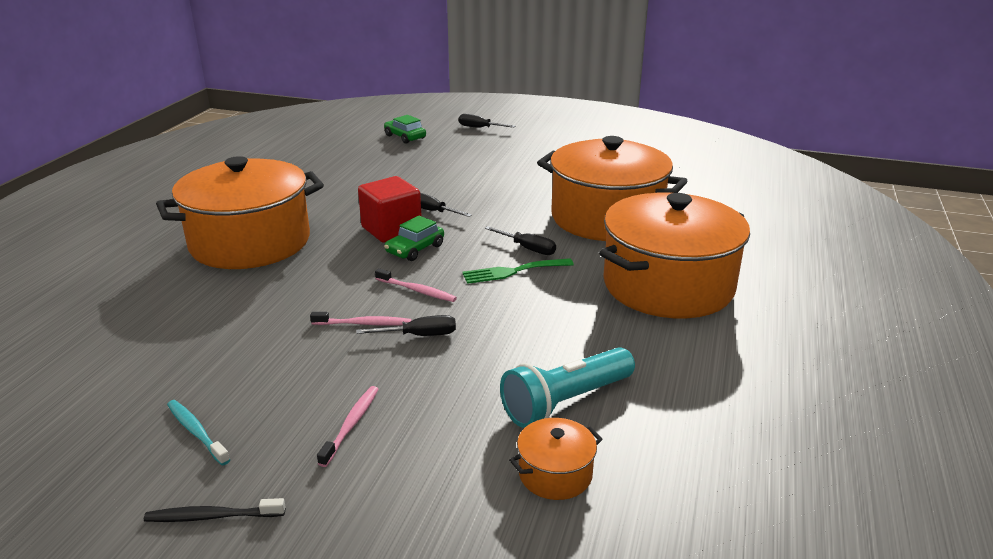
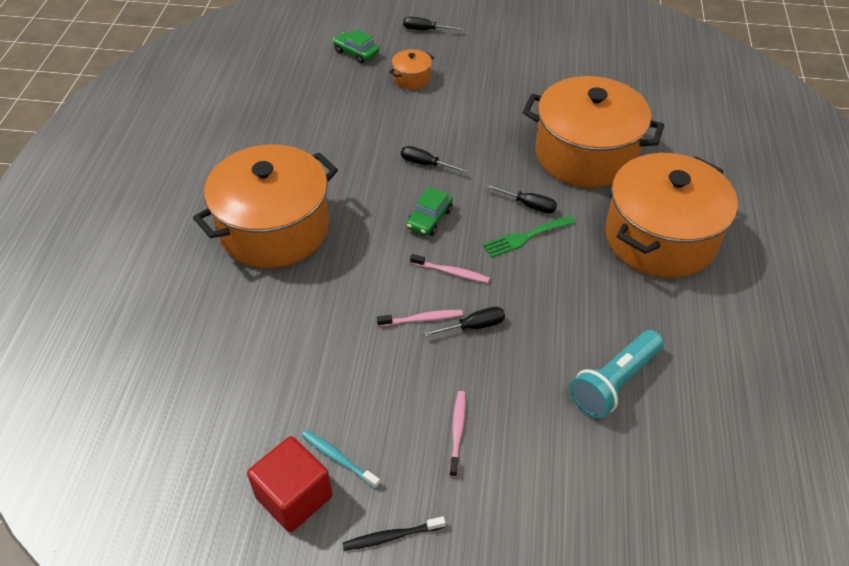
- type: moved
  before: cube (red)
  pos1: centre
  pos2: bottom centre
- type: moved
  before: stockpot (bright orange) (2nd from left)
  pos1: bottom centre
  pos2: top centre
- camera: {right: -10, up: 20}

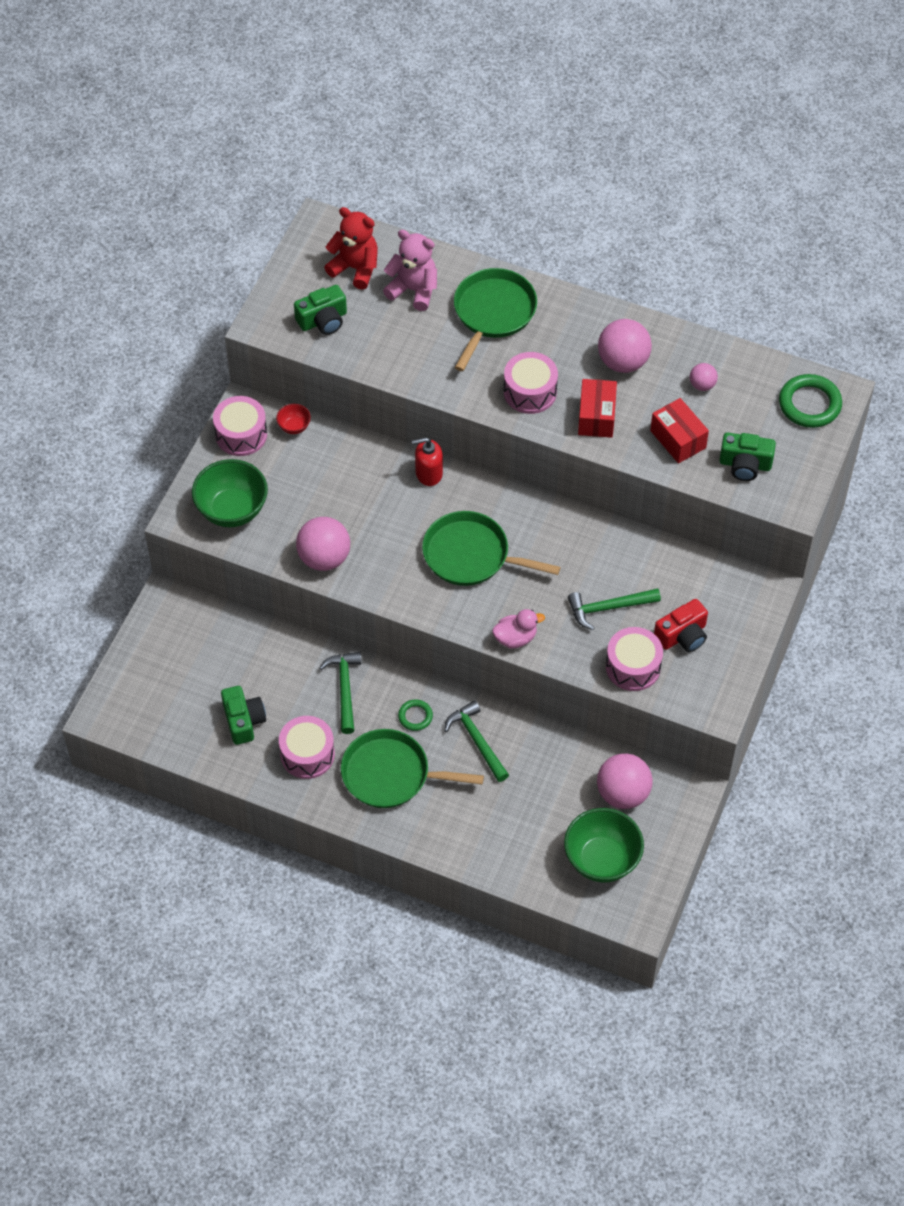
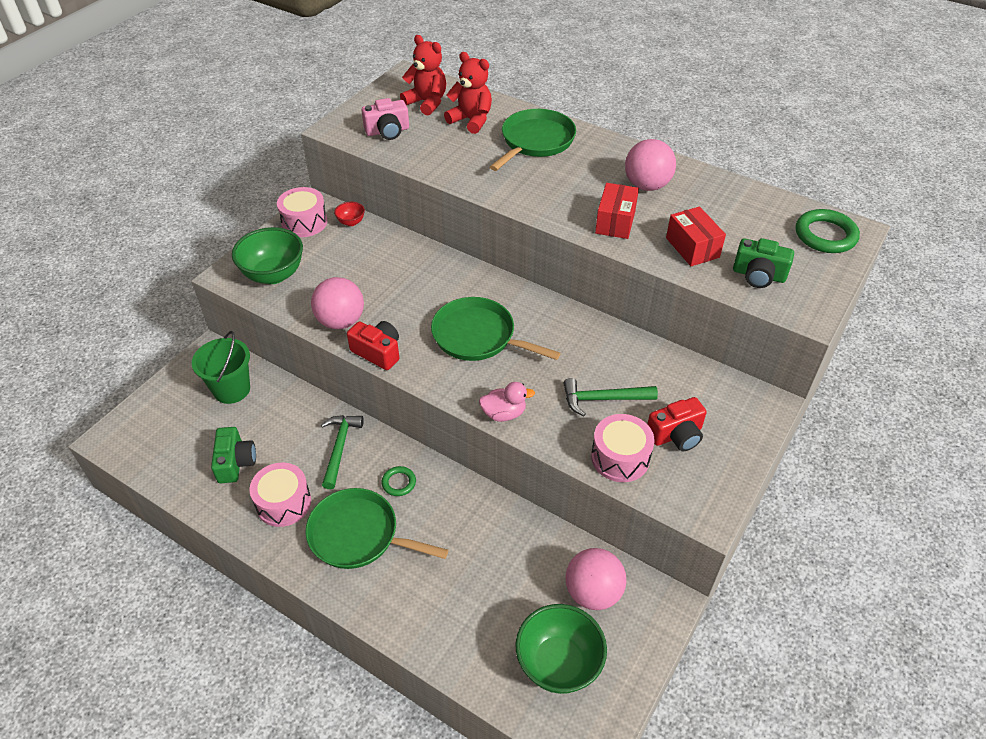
- type: recoloured
  before: camera (green) (2nd from left)
  after: camera (rose-pink)
  pos1: top centre
  pos2: top centre
- type: recoloured
  before: stuffed bear (rose-pink)
  after: stuffed bear (red) (2nd from left)
  pos1: top centre
  pos2: top centre
- type: removed
  before: soap pump (red)
  pos1: centre
- type: removed
  before: carpenter's hammer (green) (2nd from left)
  pos1: centre
- type: removed
  before: snare drum (rose-pink) (3rd from left)
  pos1: top centre
- type: removed
  before: ball (rose-pink) (4th from left)
  pos1: top right
- type: added
  after: bucket (green)
  pos2: middle left
- type: added
  after: camera (red) (1st from left)
  pos2: centre
- camera: {right: 10, up: -10}

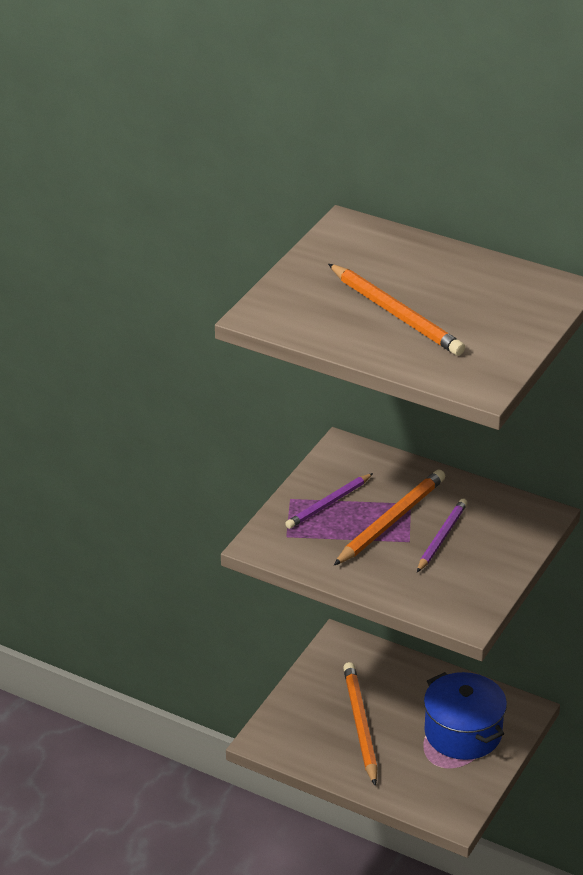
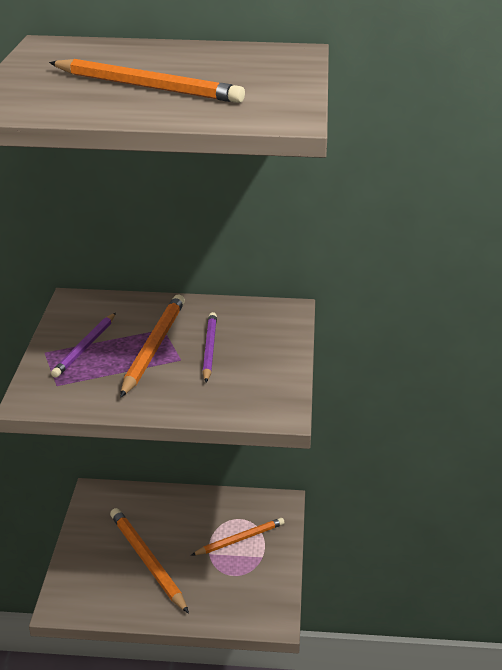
- type: replaced
  before: stockpot (cobalt)
  after: lead pencil (bright orange) (4th from left)
  pos1: bottom right
  pos2: bottom centre
- camera: {right: -25, up: -5}

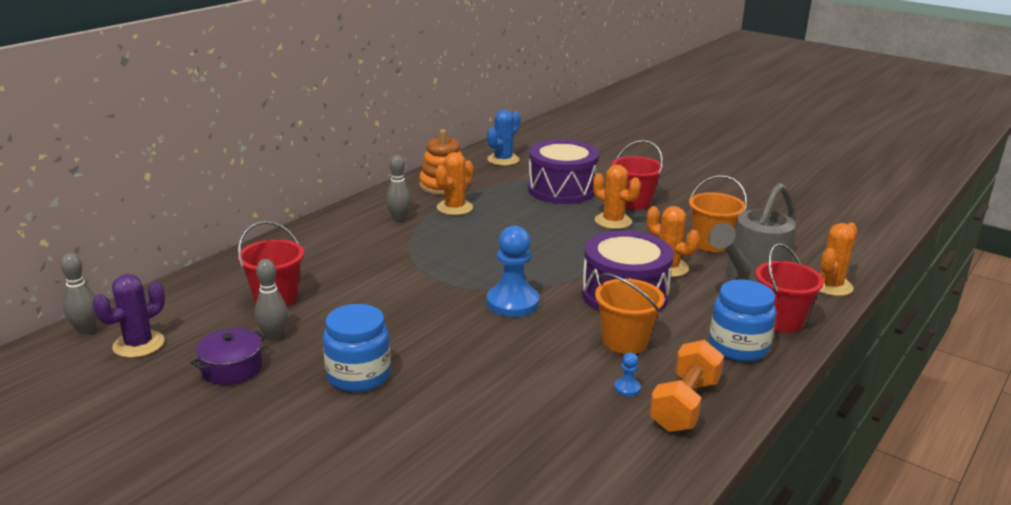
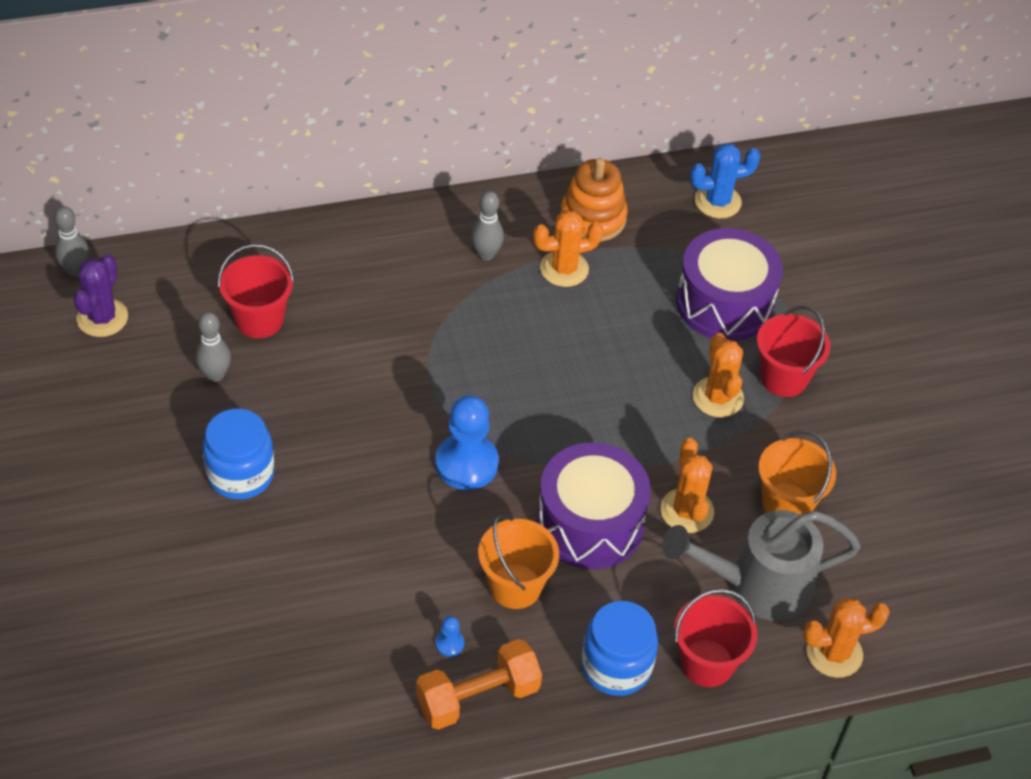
- type: turned
  before: saguaro cactus (purple)
  pos1: middle left
  pos2: middle left
  turn: -60
- type: removed
  before: stockpot (purple)
  pos1: bottom left
- camera: {right: 35, up: 25}

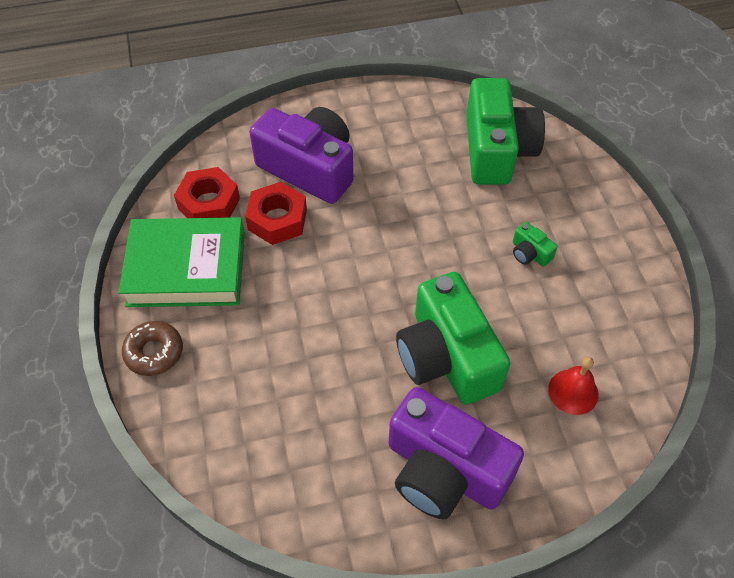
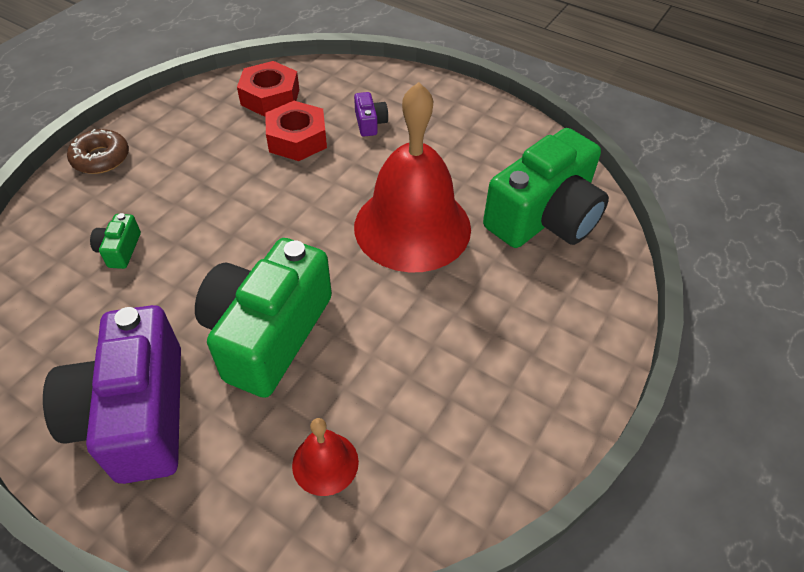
- type: removed
  before: hardback (green)
  pos1: middle left
- type: resized
  before: camera (purple) (1st from left in the first image)
  pos1: top centre
  pos2: top centre
  scale: 0.4
- type: moved
  before: camera (green) (3rd from left in the first image)
  after: camera (green) (1st from left)
  pos1: middle right
  pos2: middle left
- type: added
  after: bell (red) (2nd from left)
  pos2: top centre
- camera: {right: 45, up: -5}

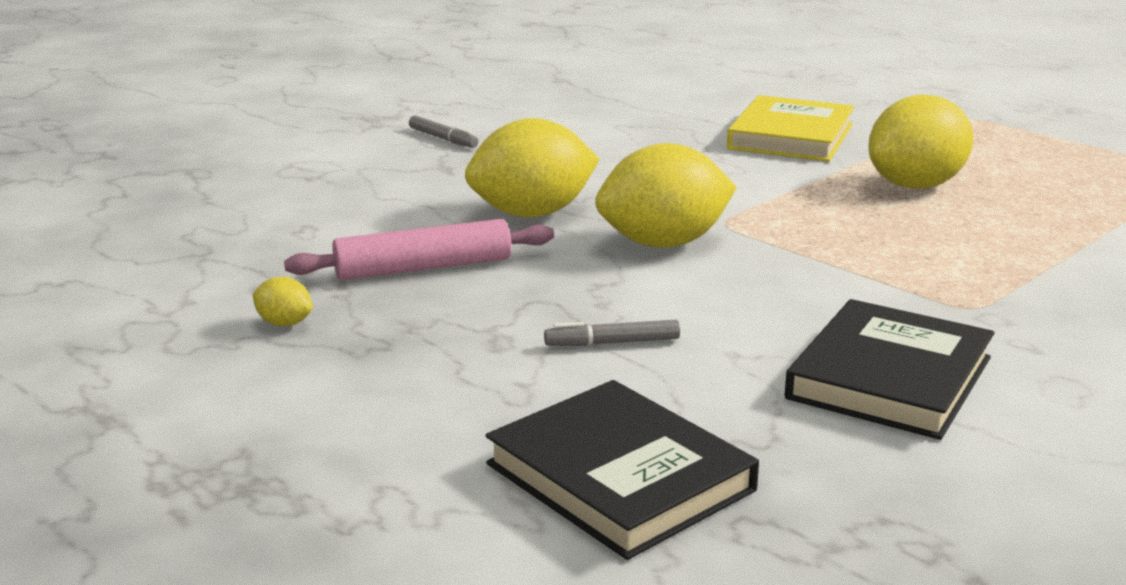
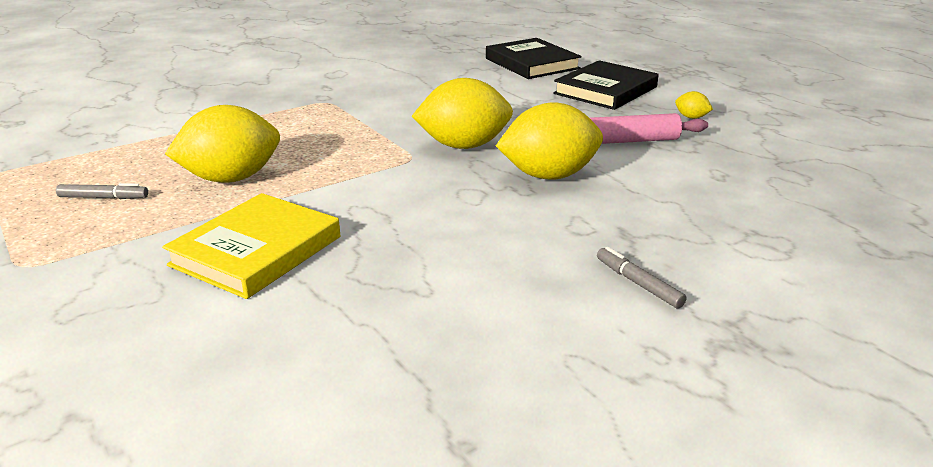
- type: moved
  before: marker (ash-grey) (2nd from left in the first image)
  after: marker (ash-grey) (1st from left)
  pos1: centre
  pos2: middle left
- type: moved
  before: hardback (black) (2nd from left)
  pos1: middle right
  pos2: top centre
- camera: {right: -170, up: 5}

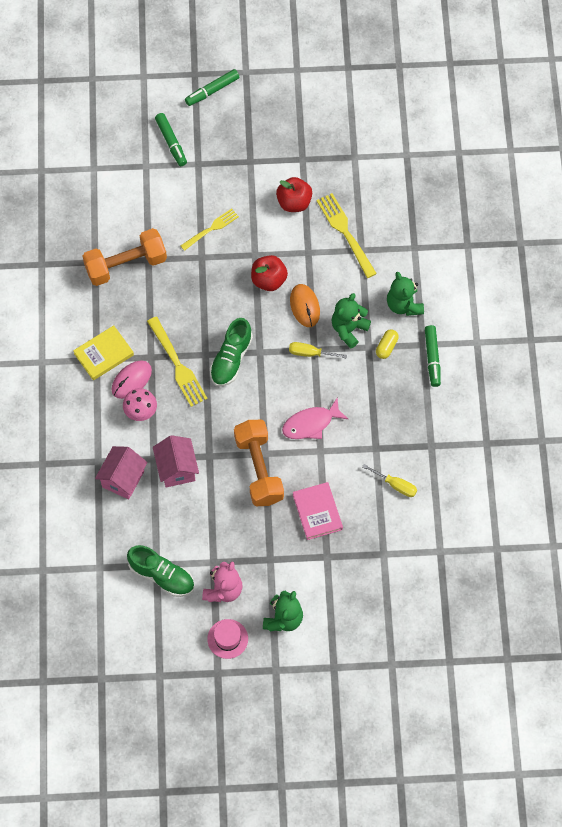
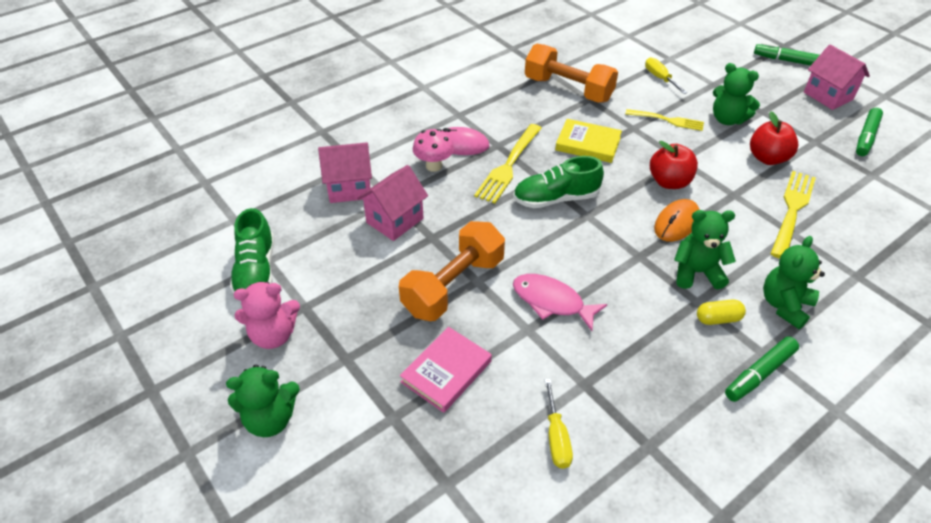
- type: moved
  before: hardback (golden)
  pos1: middle left
  pos2: top centre
- type: moved
  before: marker (green) (1st from left in the first image)
  after: marker (green) (3rd from left)
  pos1: top left
  pos2: top right
- type: removed
  before: top hat (rose-pink)
  pos1: bottom centre
- type: moved
  before: screwdriver (golden) (1st from left in the first image)
  after: screwdriver (golden) (2nd from left)
  pos1: centre
  pos2: top right
- type: added
  after: stuffed bear (green) (3rd from left)
  pos2: top right
- type: added
  after: house (rose-pink) (3rd from left)
  pos2: top right
- camera: {right: 55, up: -20}

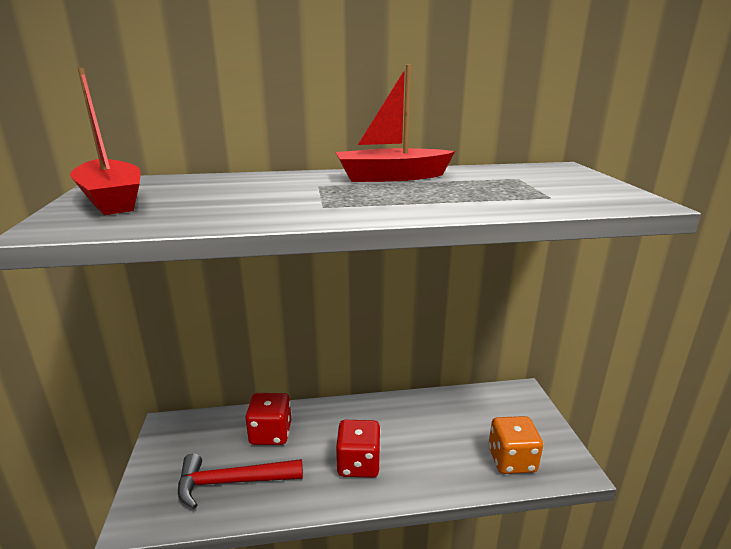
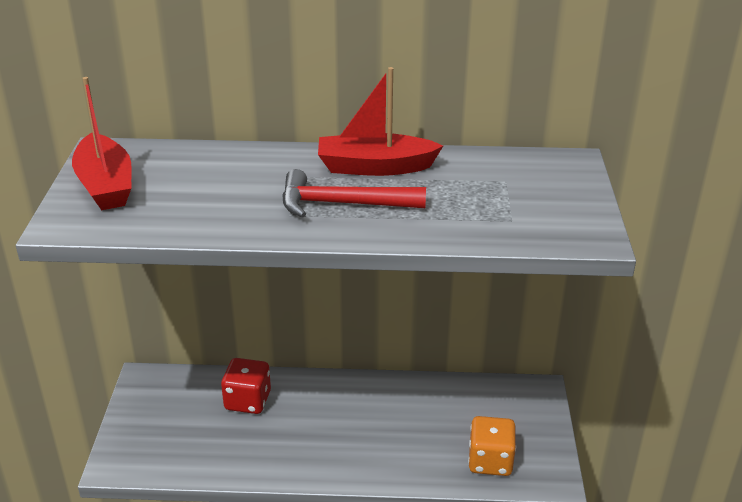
- type: moved
  before: carpenter's hammer (red)
  pos1: bottom left
  pos2: centre
- type: removed
  before: die (red) (2nd from left)
  pos1: bottom centre
- camera: {right: 10, up: 10}

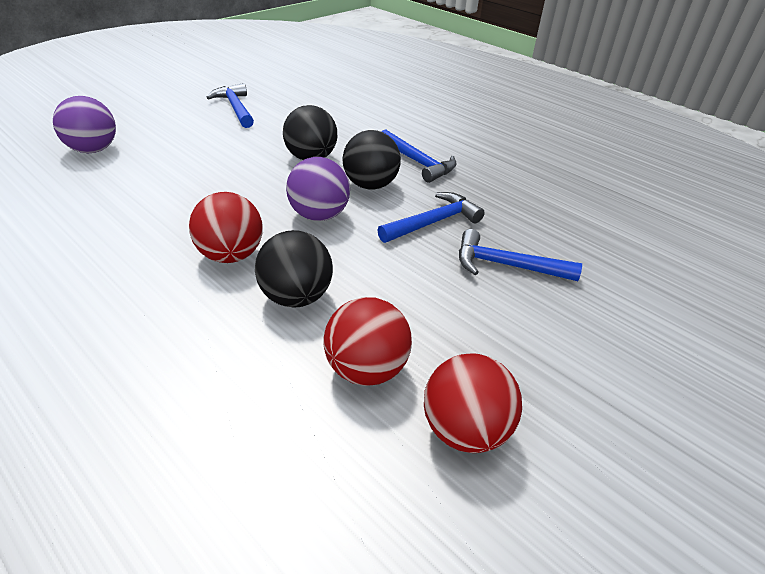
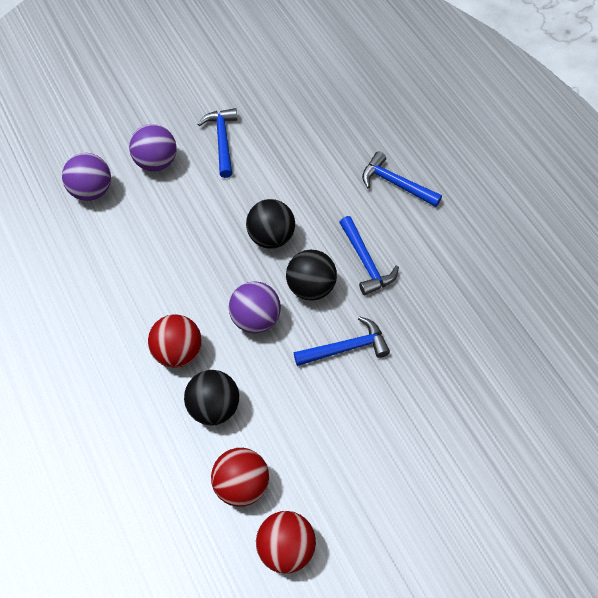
- type: moved
  before: carpenter's hammer (cobalt) (4th from left)
  pos1: middle right
  pos2: top right
- type: added
  after: ball (purple) (2nd from left)
  pos2: top left
- camera: {right: 20, up: 20}

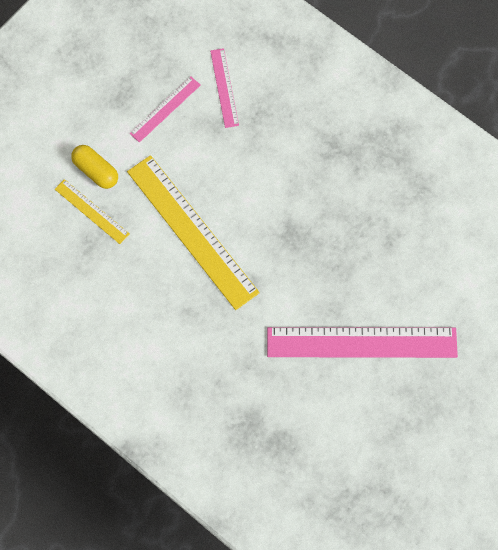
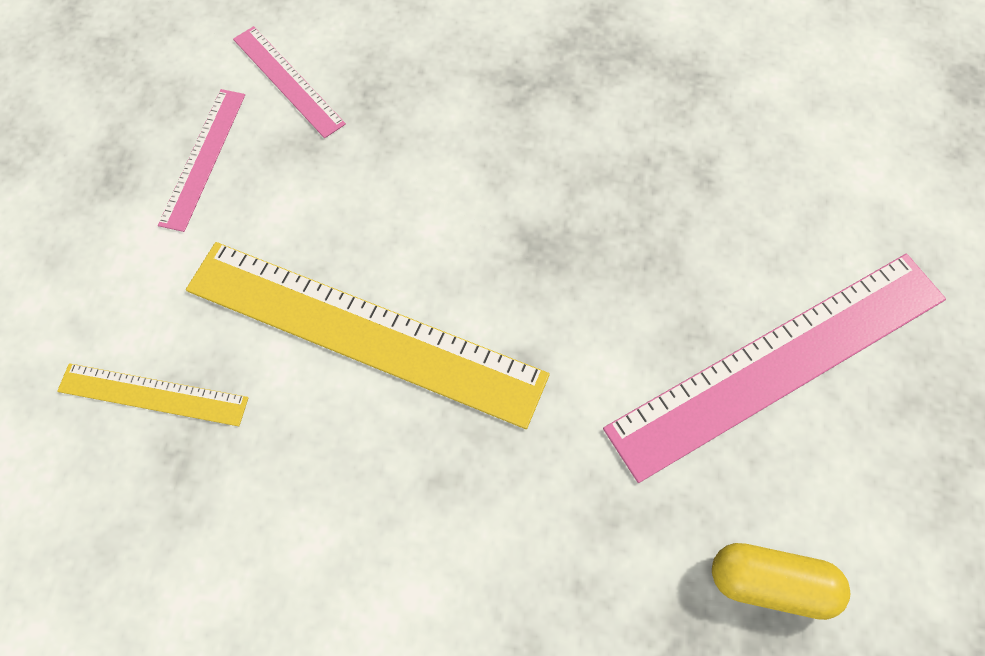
- type: moved
  before: pill (golden)
  pos1: top left
  pos2: bottom right
- camera: {right: -30, up: -5}

